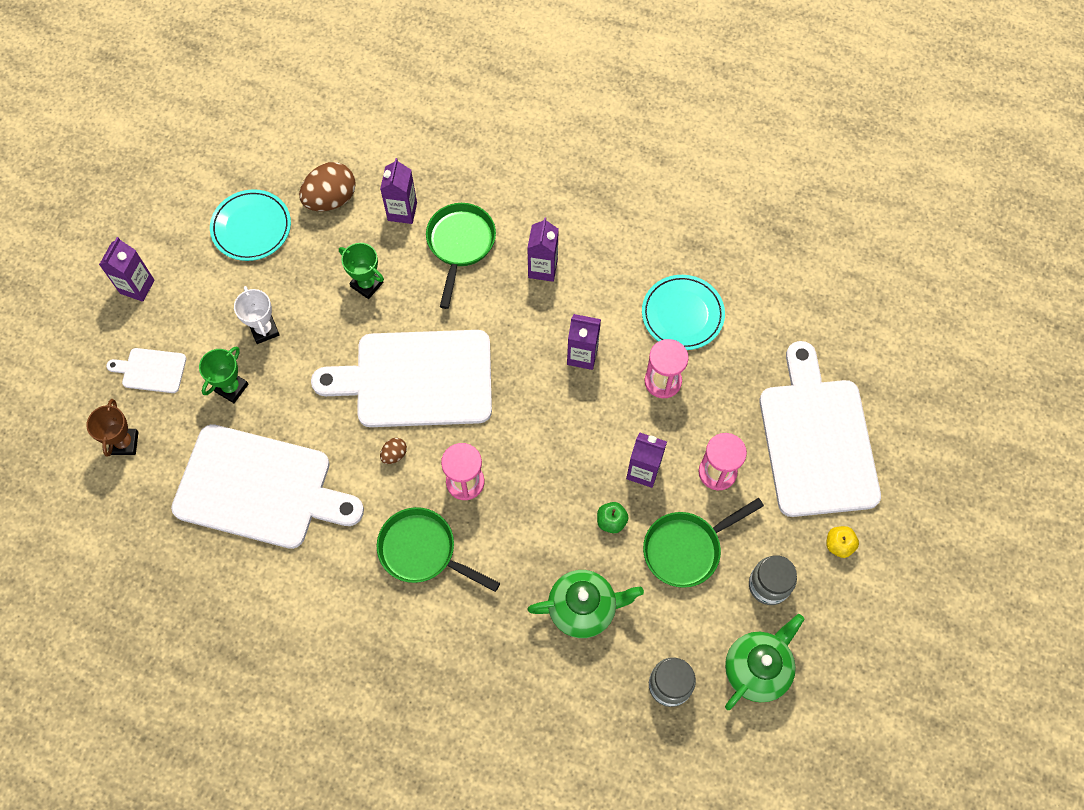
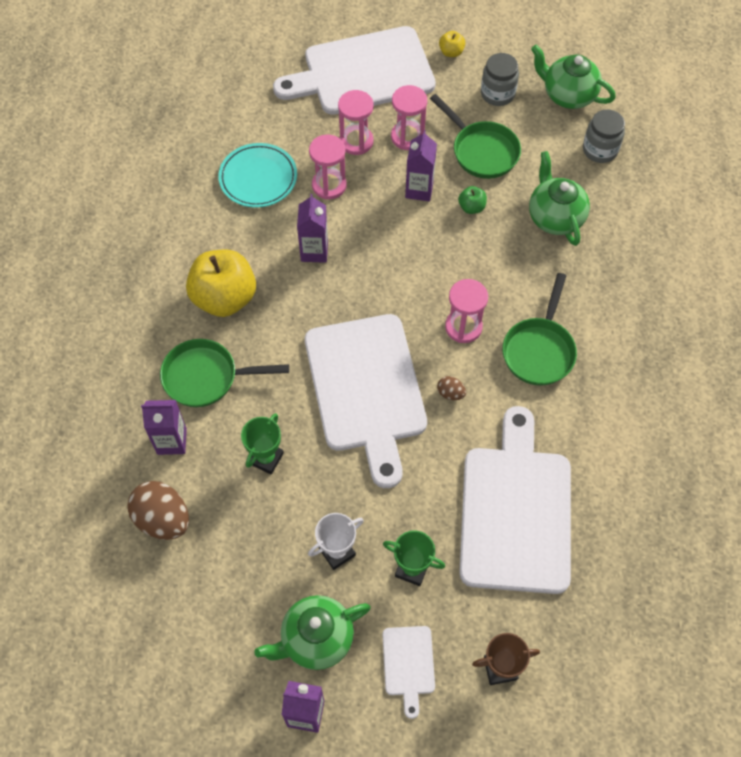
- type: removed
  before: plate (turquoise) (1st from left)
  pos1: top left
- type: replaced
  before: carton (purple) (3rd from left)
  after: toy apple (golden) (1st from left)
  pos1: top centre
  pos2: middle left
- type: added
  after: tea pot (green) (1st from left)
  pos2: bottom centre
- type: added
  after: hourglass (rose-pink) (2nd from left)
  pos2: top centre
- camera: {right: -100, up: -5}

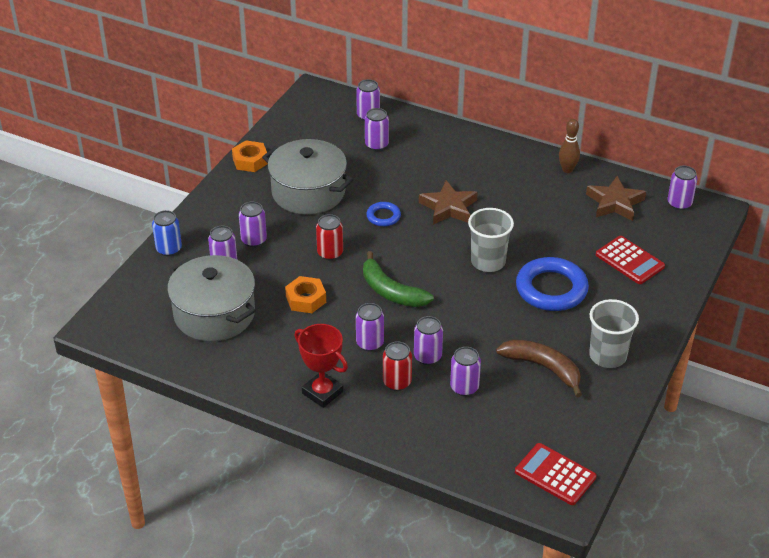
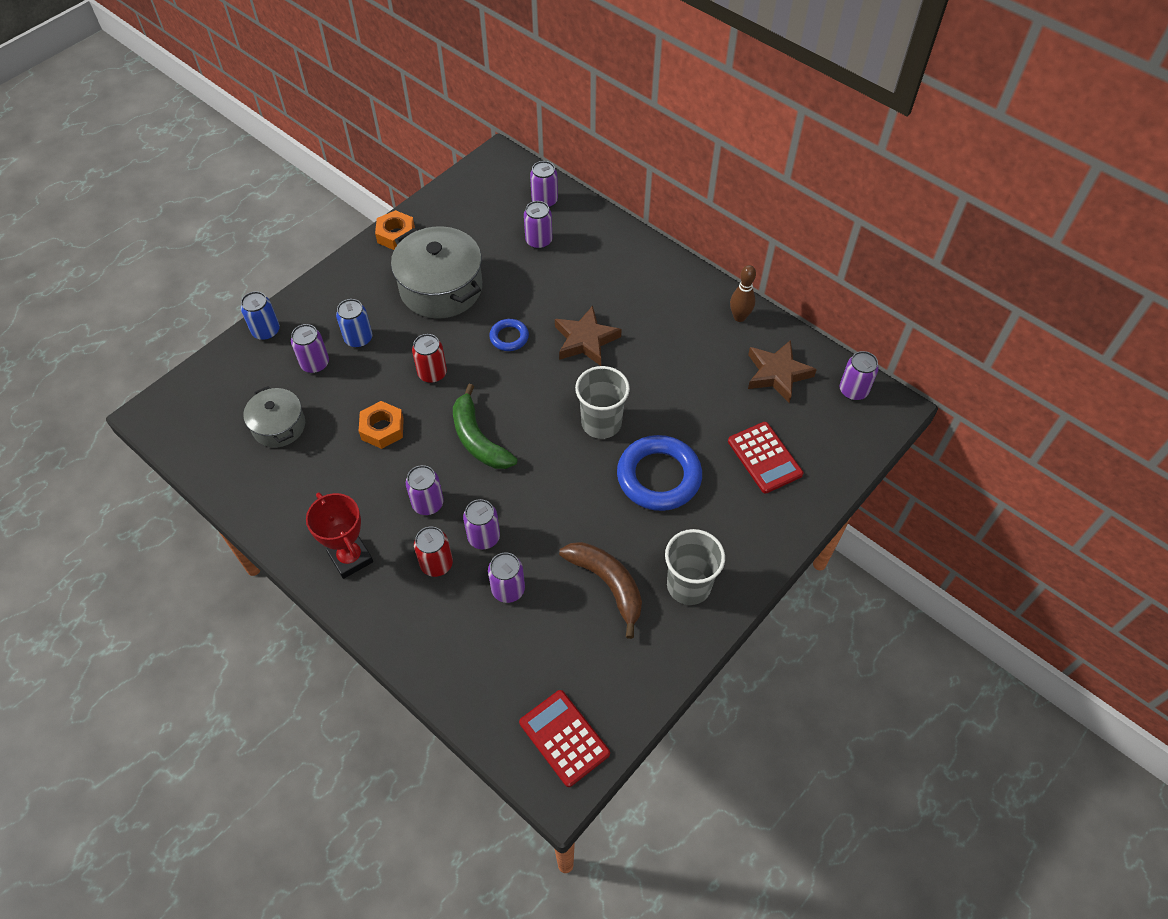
- type: resized
  before: stockpot (ash-grey) (1st from left)
  pos1: middle left
  pos2: middle left
  scale: 0.58
- type: recoloured
  before: tin (purple) (2nd from left)
  after: tin (cobalt) (2nd from left)
  pos1: middle left
  pos2: middle left
- camera: {right: 15, up: 15}

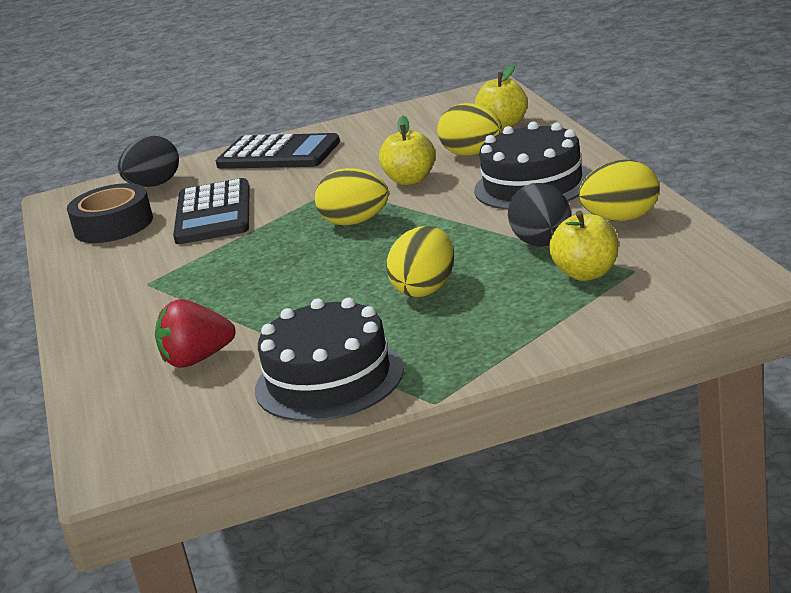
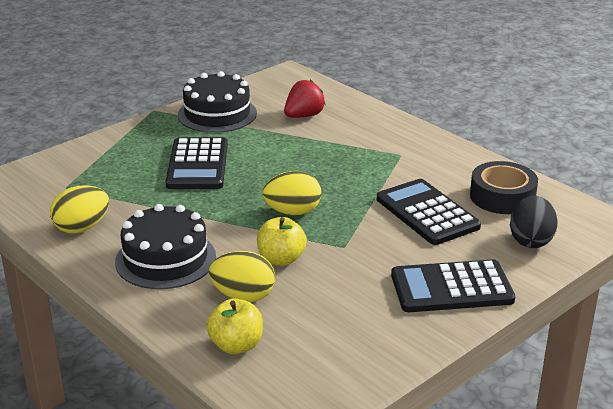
- type: replaced
  before: egg (golden) (2nd from left)
  after: calculator (black) (1st from left)
  pos1: centre
  pos2: middle left
- type: removed
  before: egg (black) (2nd from left)
  pos1: middle right
- type: removed
  before: toy apple (golden) (3rd from left)
  pos1: middle right
- camera: {right: 150, up: 5}

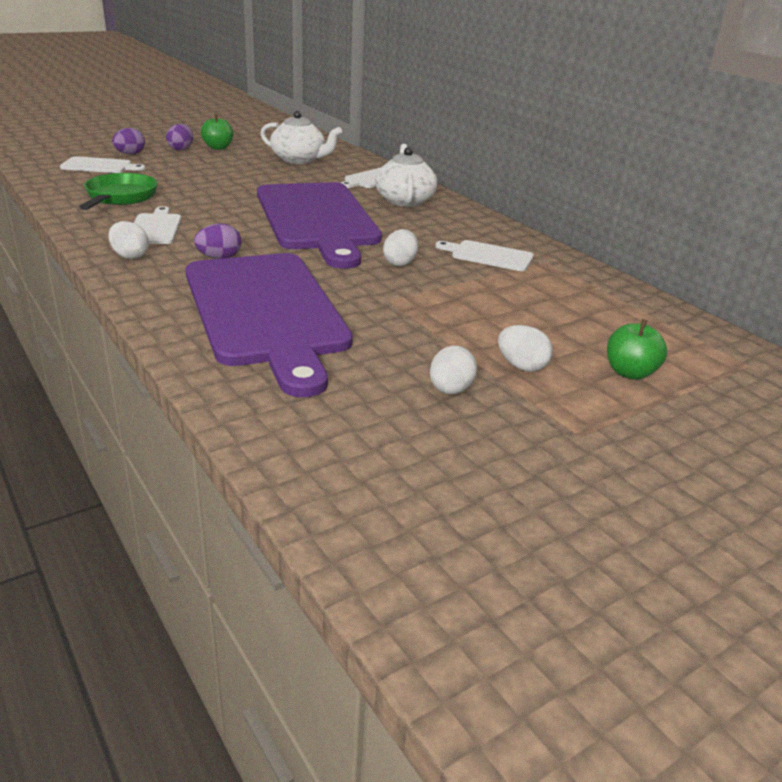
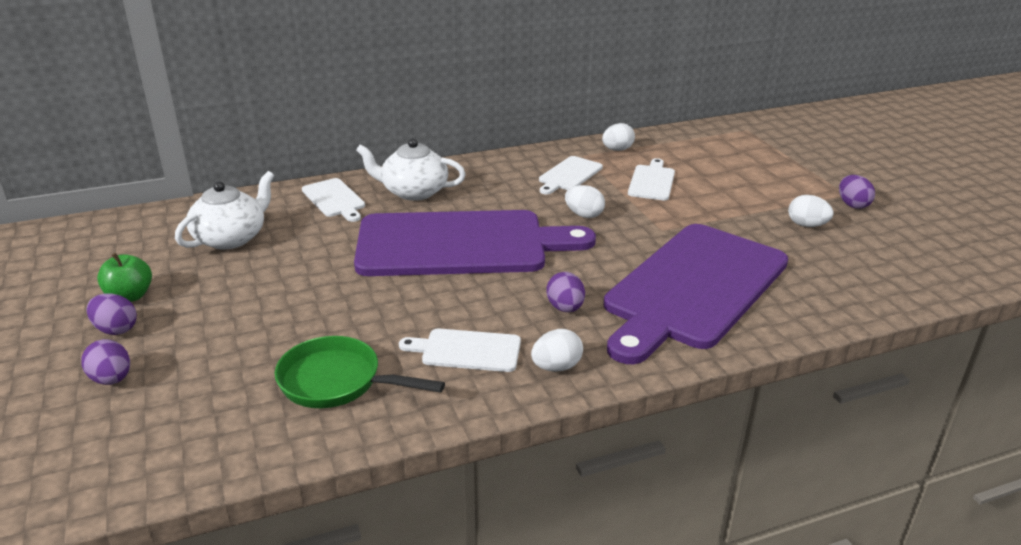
- type: moved
  before: bread board (white) (1st from left in the first image)
  after: bread board (white) (4th from left)
  pos1: top left
  pos2: top centre
- type: turned
  before: bread board (purple) (1st from left in the first image)
  pos1: centre
  pos2: middle right
  turn: 135
- type: moved
  before: egg (white) (4th from left in the first image)
  after: egg (white) (3rd from left)
  pos1: middle right
  pos2: top centre
- type: removed
  before: toy apple (green) (2nd from left)
  pos1: middle right
- type: added
  after: egg (purple) (4th from left)
  pos2: middle right
- camera: {right: -75, up: 0}

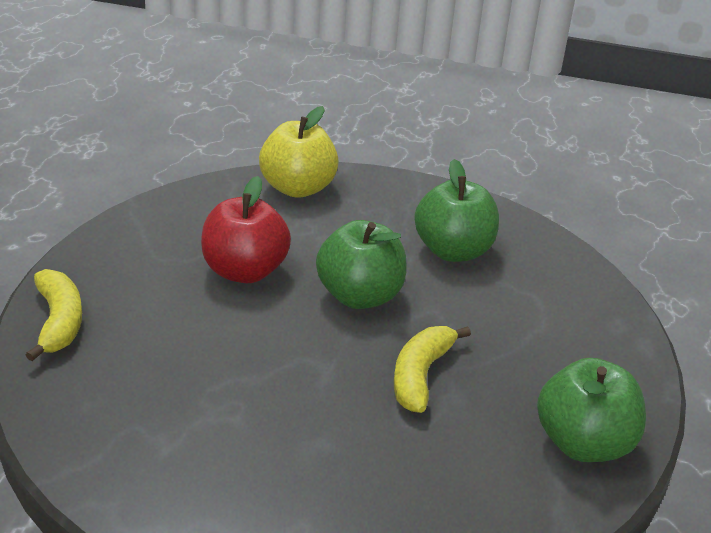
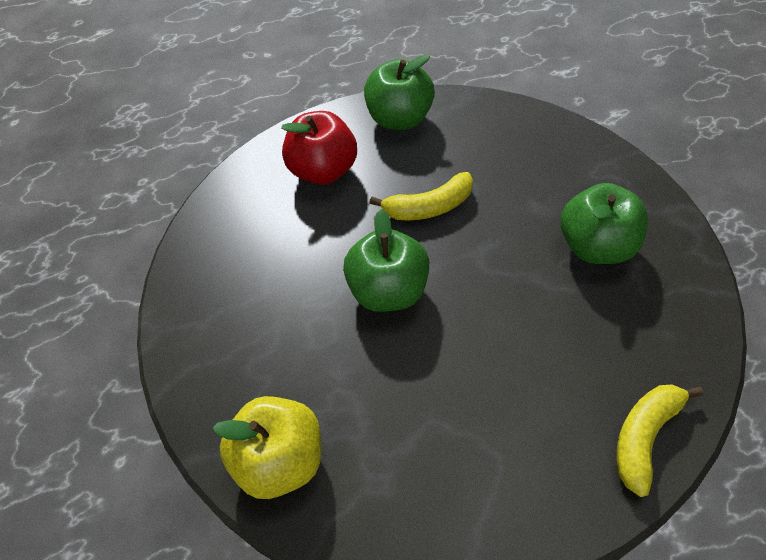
- type: moved
  before: toy apple (red)
  pos1: centre
  pos2: top centre
- type: moved
  before: toy apple (green) (2nd from left in the first image)
  after: toy apple (green) (3rd from left)
  pos1: centre
  pos2: middle right
- camera: {right: -125, up: 20}

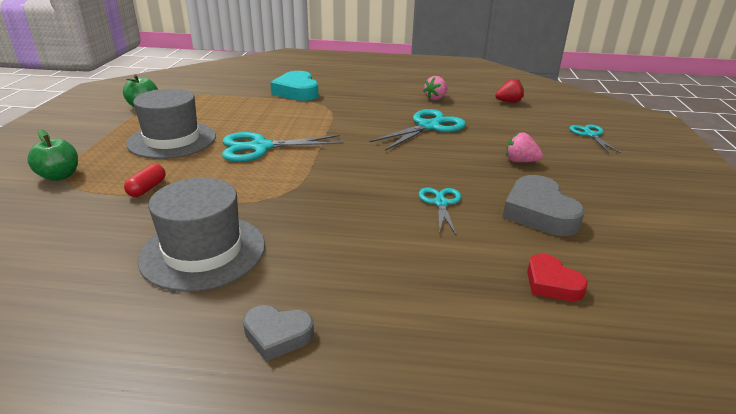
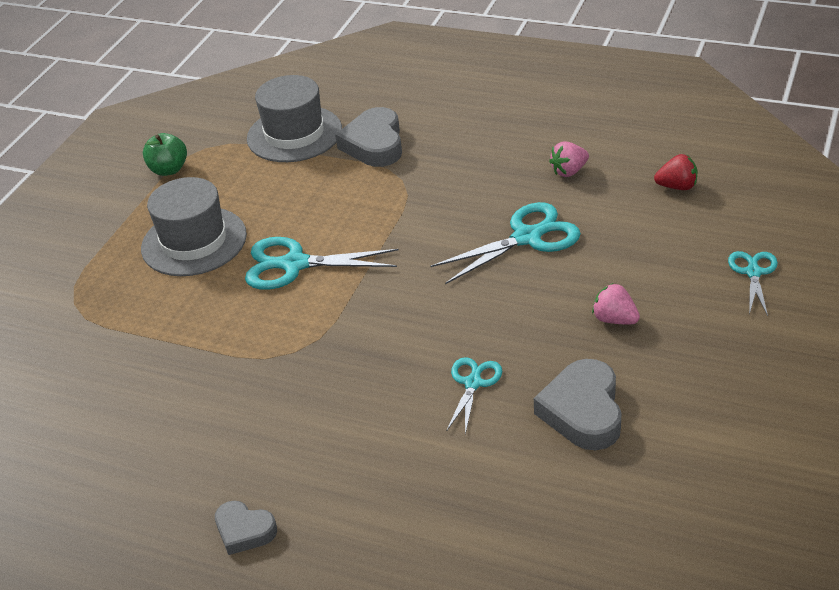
- type: removed
  before: toy apple (green) (1st from left)
  pos1: middle left
- type: removed
  before: pill (red)
  pos1: middle left
- type: moved
  before: top hat (ash-grey) (2nd from left)
  pos1: middle left
  pos2: top centre
- type: recoloured
  before: heart (turquoise)
  after: heart (ash-grey) (2nd from left)
  pos1: top centre
  pos2: top centre
- type: removed
  before: heart (red)
  pos1: bottom right
- camera: {right: 20, up: 10}

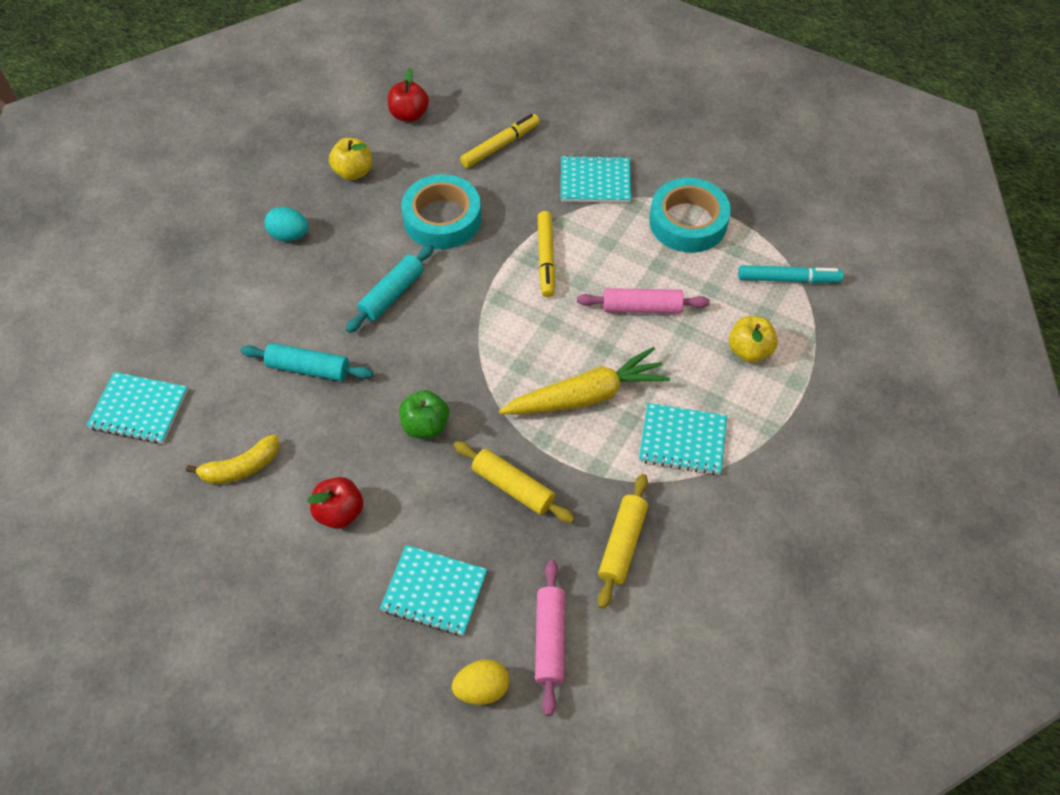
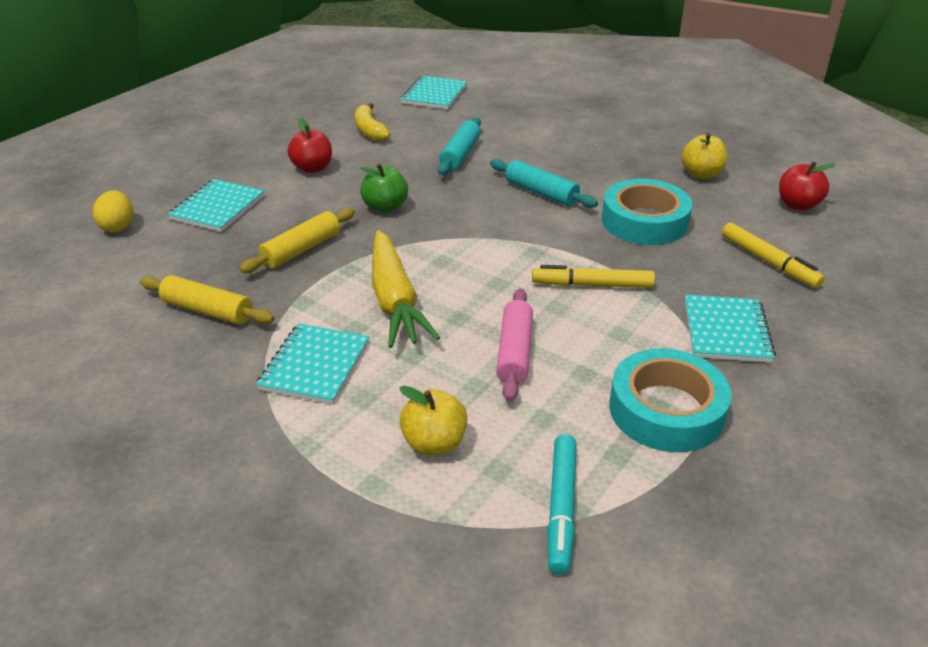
- type: removed
  before: egg (turquoise)
  pos1: top left
- type: removed
  before: pastry roller (rose-pink) (1st from left)
  pos1: bottom centre
- camera: {right: 95, up: -20}

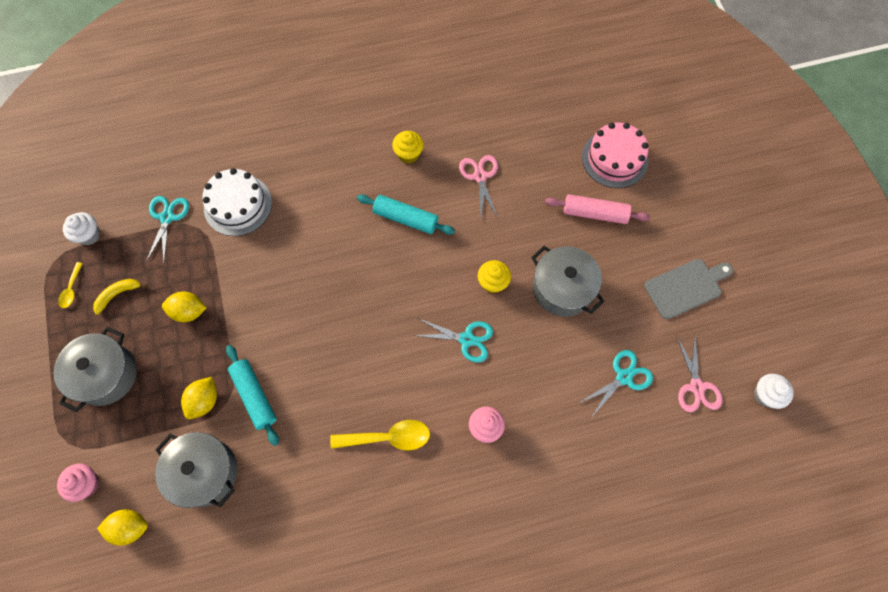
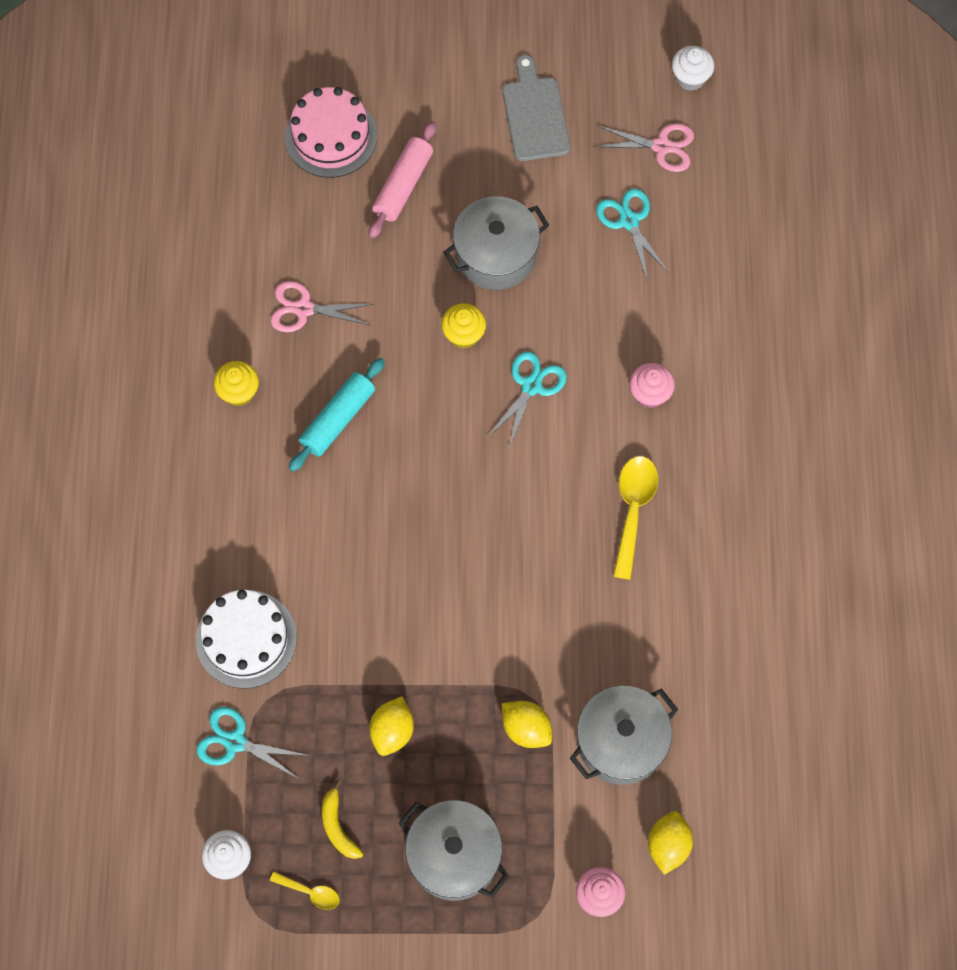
- type: removed
  before: pastry roller (turquoise) (1st from left)
  pos1: bottom left
- camera: {right: -75, up: 0}

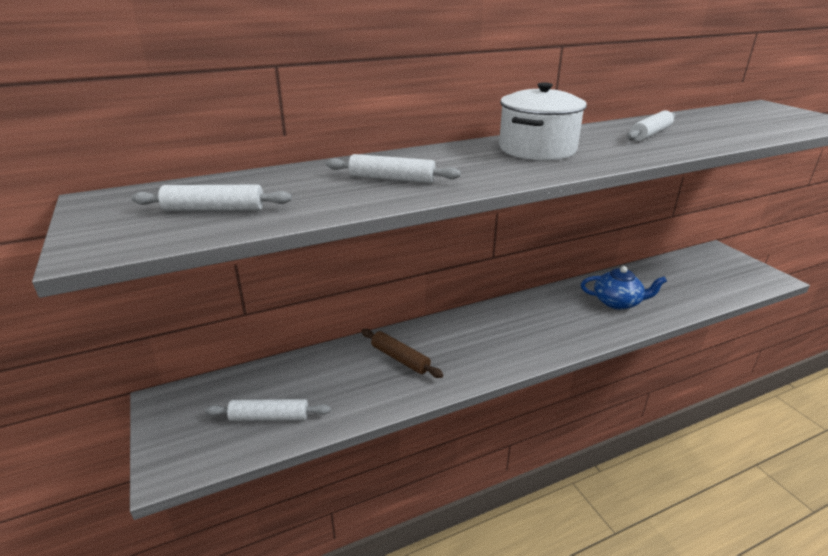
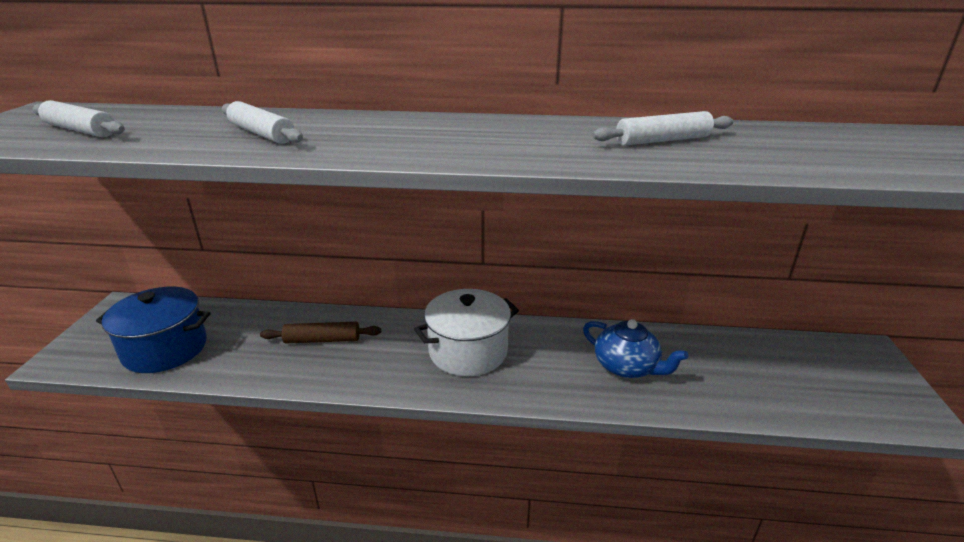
- type: replaced
  before: pastry roller (white) (2nd from left)
  after: stockpot (cobalt)
  pos1: bottom left
  pos2: middle left
- type: turned
  before: pastry roller (russet)
  pos1: centre
  pos2: middle left
  turn: -75
- type: moved
  before: stockpot (white)
  pos1: top centre
  pos2: centre
- camera: {right: 30, up: 0}

